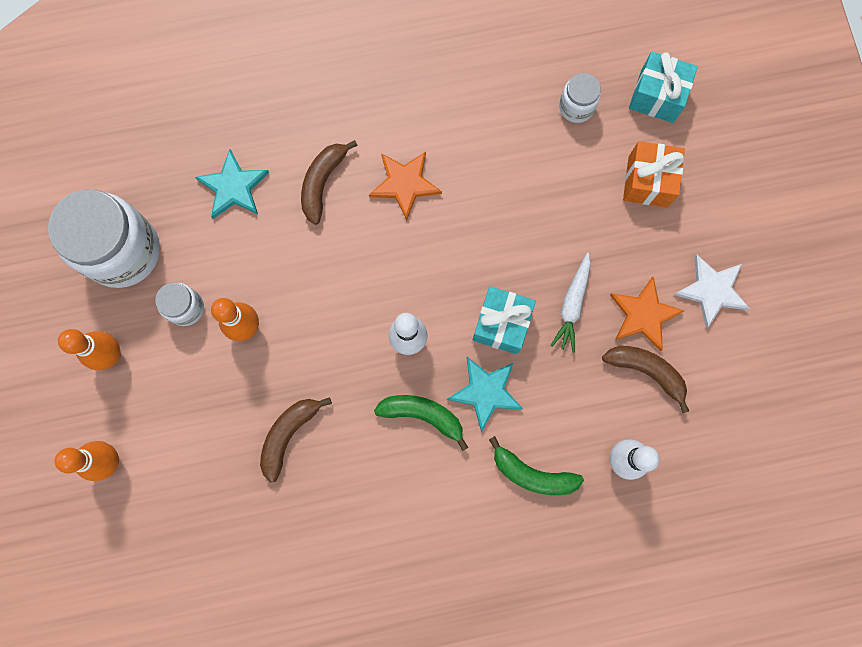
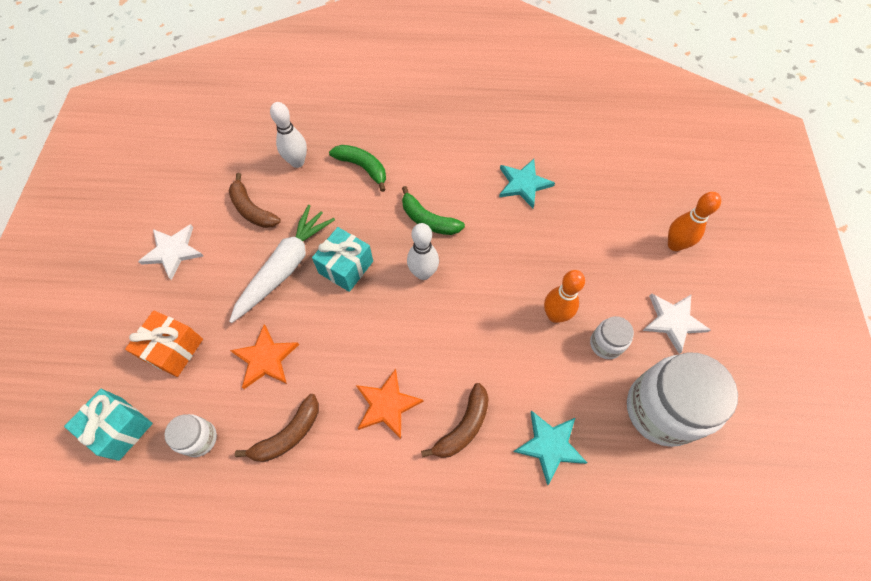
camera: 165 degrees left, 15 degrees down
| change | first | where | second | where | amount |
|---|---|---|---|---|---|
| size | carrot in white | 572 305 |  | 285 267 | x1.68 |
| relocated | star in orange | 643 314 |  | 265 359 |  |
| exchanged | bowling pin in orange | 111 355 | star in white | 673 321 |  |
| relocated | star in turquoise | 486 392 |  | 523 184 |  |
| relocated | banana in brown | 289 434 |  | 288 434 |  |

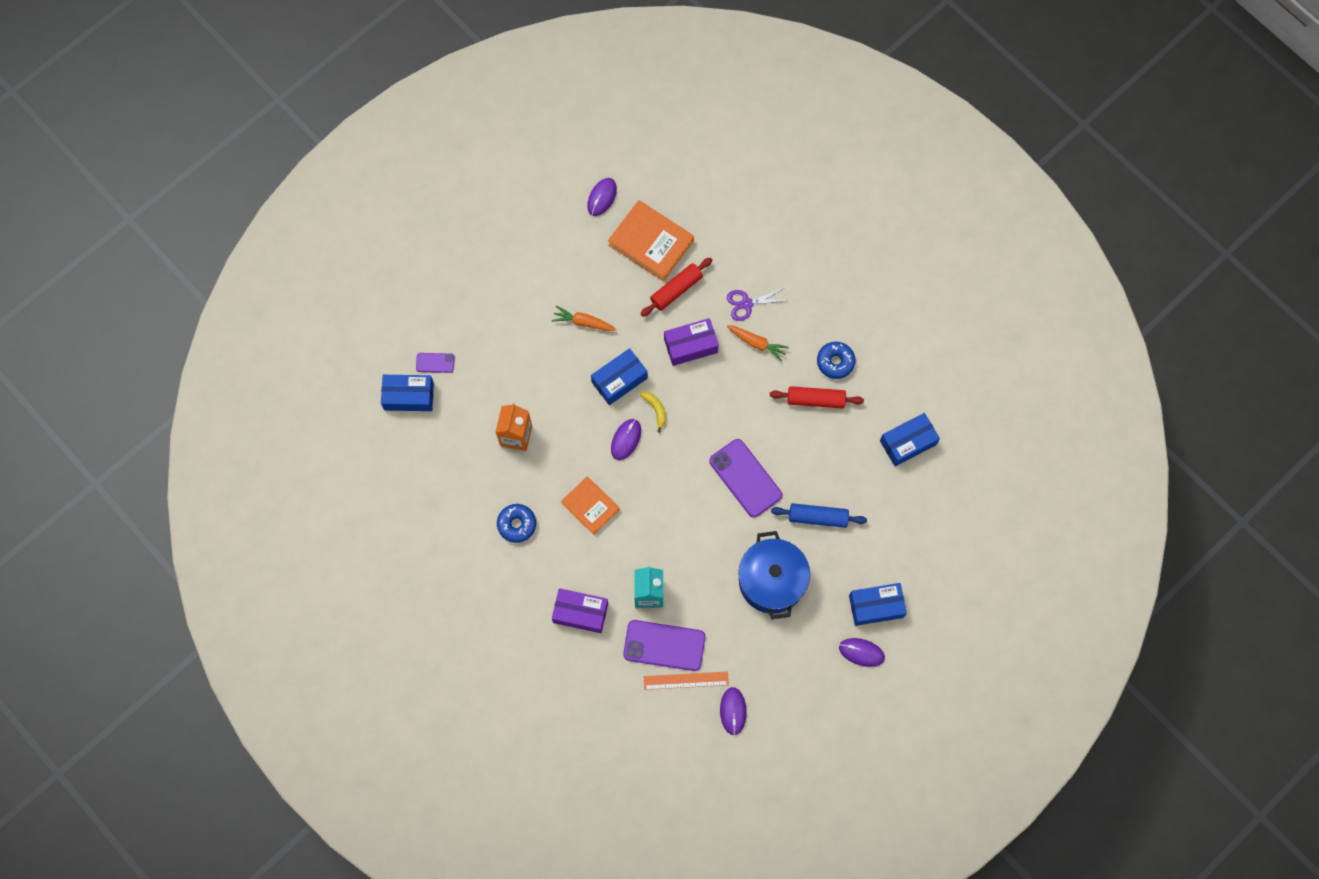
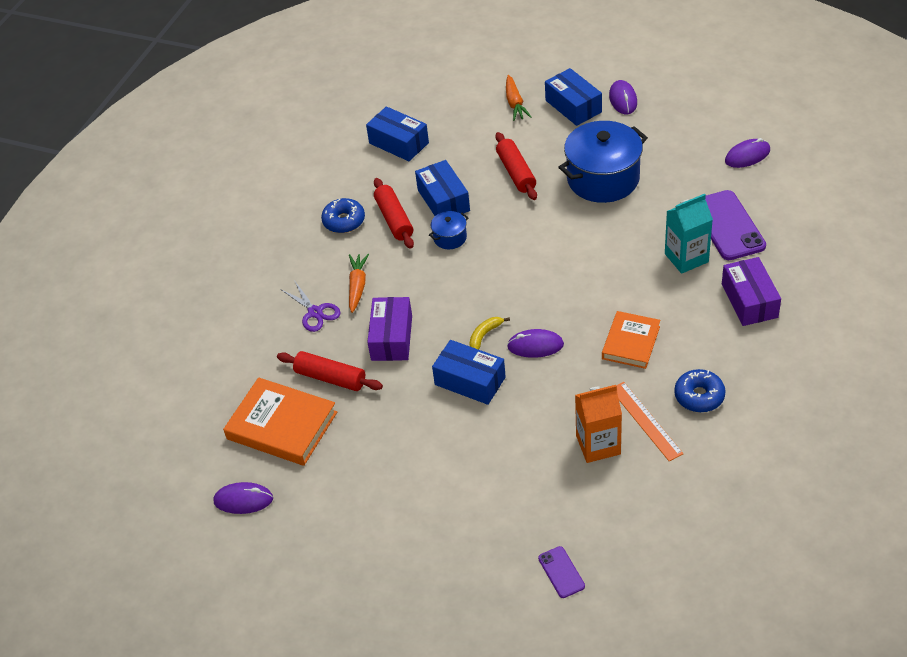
camera: 110 degrees left, 25 degrees down
| change | first | where | second | where | amount |
|---|---|---|---|---|---|
| spun | book in orange | 651 242 |  | 282 426 | 75 degrees counterclockwise |
| relocated | carrot in orange | 583 322 |  | 515 103 |  |
| spun | box in purple | 690 345 |  | 391 338 | 45 degrees clockwise |
| relocated | box in blue | 409 396 |  | 443 200 |  |
| missing | phone in purple | 745 478 |  |  |  |
| colour | rolling pin in blue | 818 517 | rolling pin in red | 516 172 |  |
| relocated | ruler in orange | 686 680 |  | 645 421 |  |
| appeared |  |  | pot in blue | 450 238 |  |

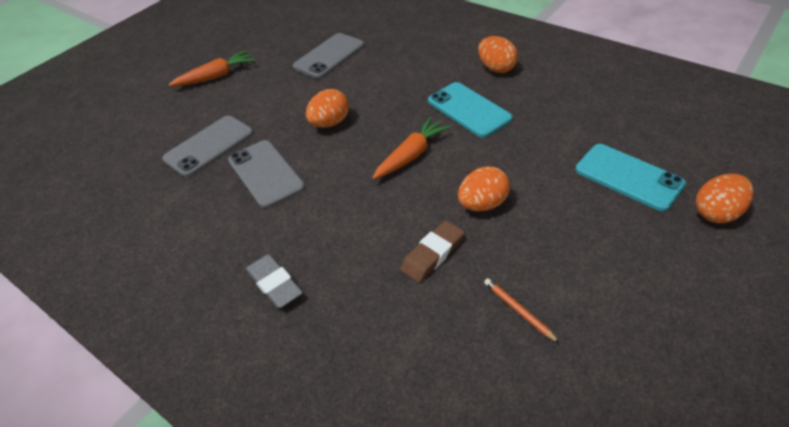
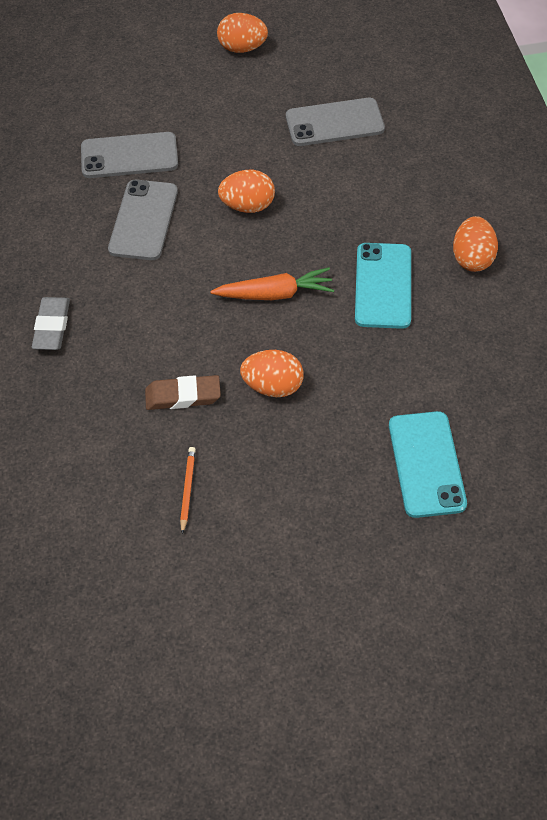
camera: 40 degrees right, 10 degrees up
| change | first | where | second | where | amount |
|---|---|---|---|---|---|
| missing | carrot in orange | 215 77 |  |  |  |
| relocated | egg in orange | 716 213 |  | 242 48 |  |

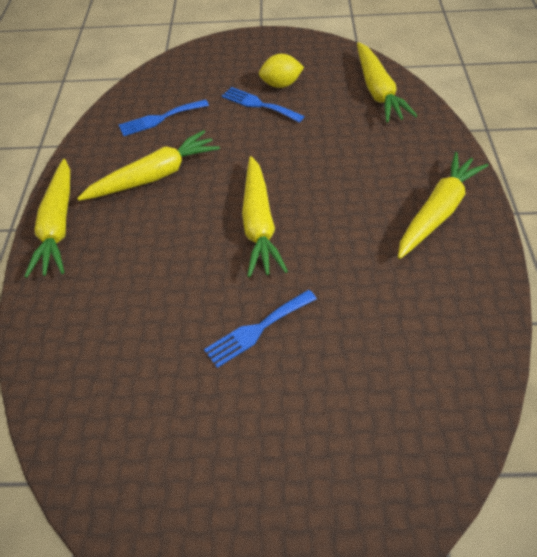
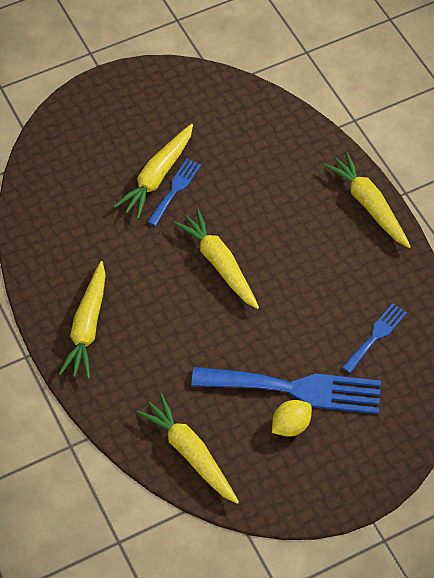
camera: 150 degrees right, 5 degrees up
| change | first | where | second | where | amount |
|---|---|---|---|---|---|
| size | fork in blue | 259 104 |  | 296 389 | x1.99 |
| relocated | carrot in yellow | 154 176 |  | 157 177 |  |

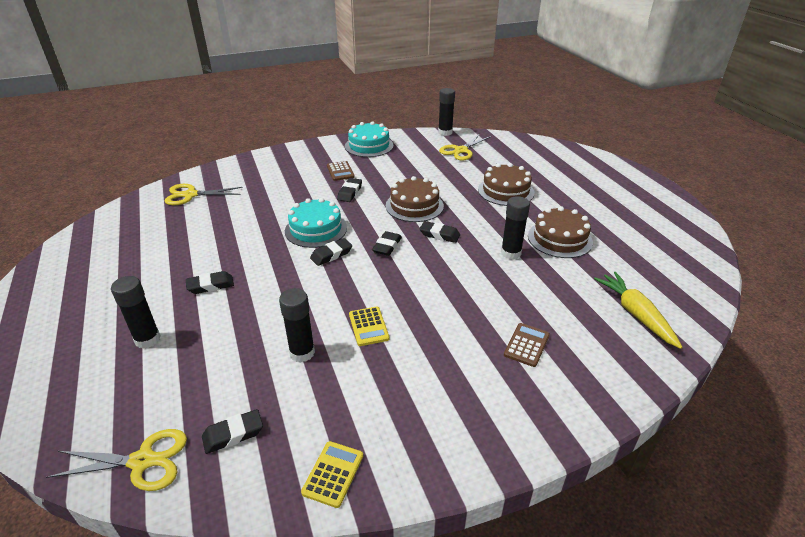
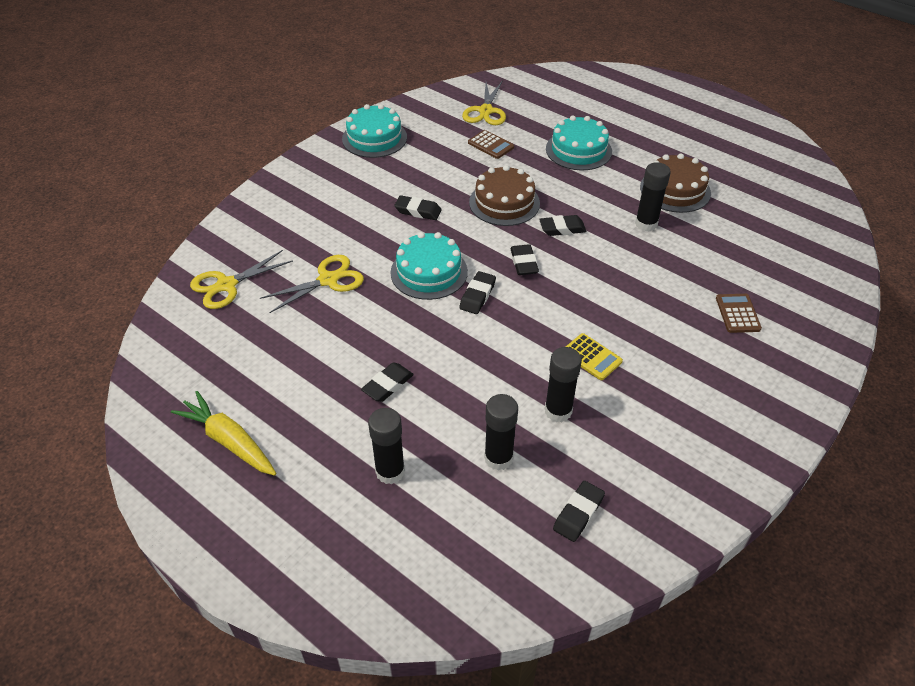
camera: 30 degrees left, 10 degrees up
| change | first | where | second | where | amount |
|---|---|---|---|---|---|
| relocated | glue stick in black | 445 132 |  | 498 458 |  |
| relocated | calculator in brown | 340 171 |  | 491 145 |  |
| colour | cake in brown | 505 191 | cake in turquoise | 578 150 |  |
| spun | eraser in black | 350 192 |  | 418 211 | 60 degrees counterclockwise |
| relocated | carrot in yellow | 635 314 |  | 229 441 |  |
| relocated | scissors in yellow | 142 461 |  | 328 280 |  |
| missing | calculator in yellow | 333 474 |  |  |  |

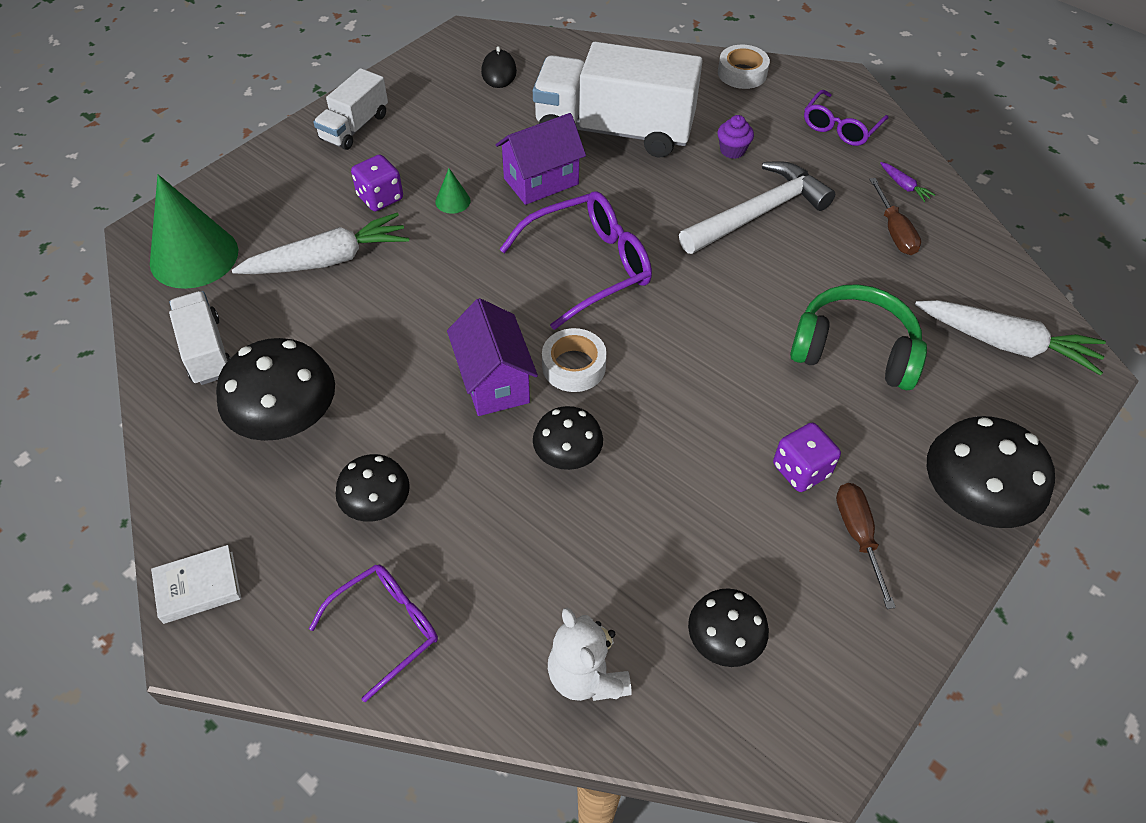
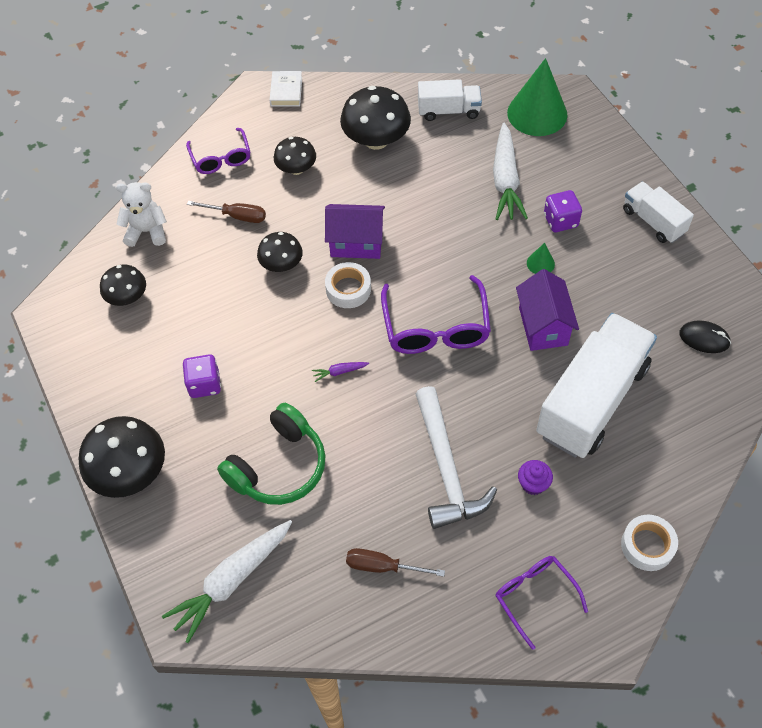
camera: 115 degrees right, 5 degrees up
| change | first | where | second | where | amount |
|---|---|---|---|---|---|
| relocated | carrot in purple | 904 186 |  | 339 372 |  |
| relocated | screwdriver in brown | 858 536 |  | 237 216 |  |

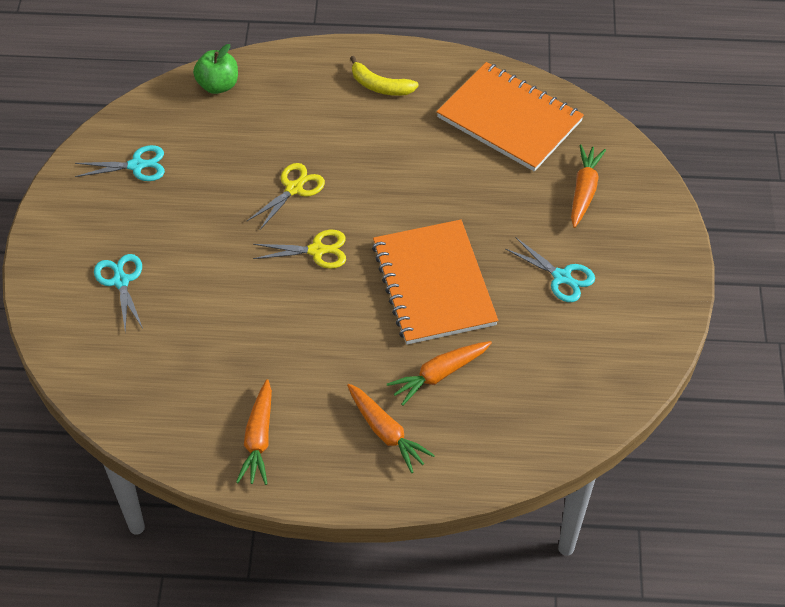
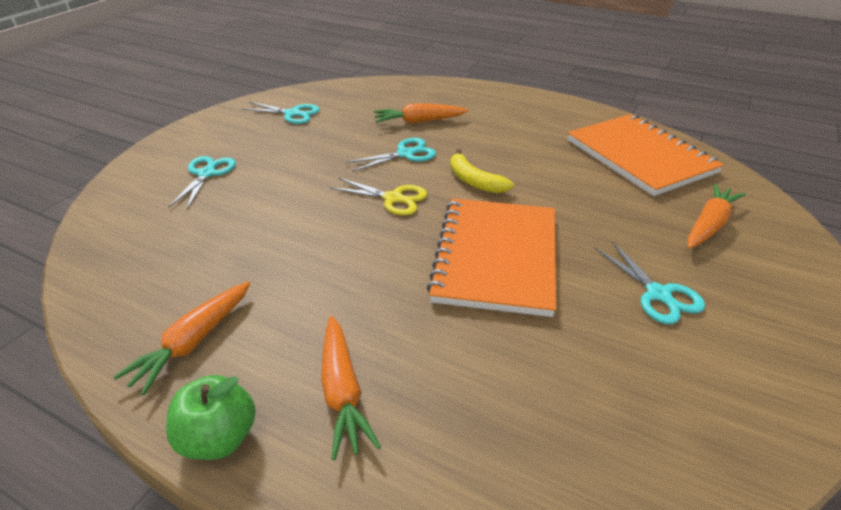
camera: 25 degrees right, 15 degrees down
| change | first | where | second | where | amount |
|---|---|---|---|---|---|
| relocated | apple in green | 218 85 |  | 219 437 |  |
| relocated | banana in yellow | 380 86 |  | 474 181 |  |
| colour | scissors in yellow | 294 189 | scissors in turquoise | 405 154 |  |
| relocated | carrot in orange | 439 374 |  | 419 121 |  |

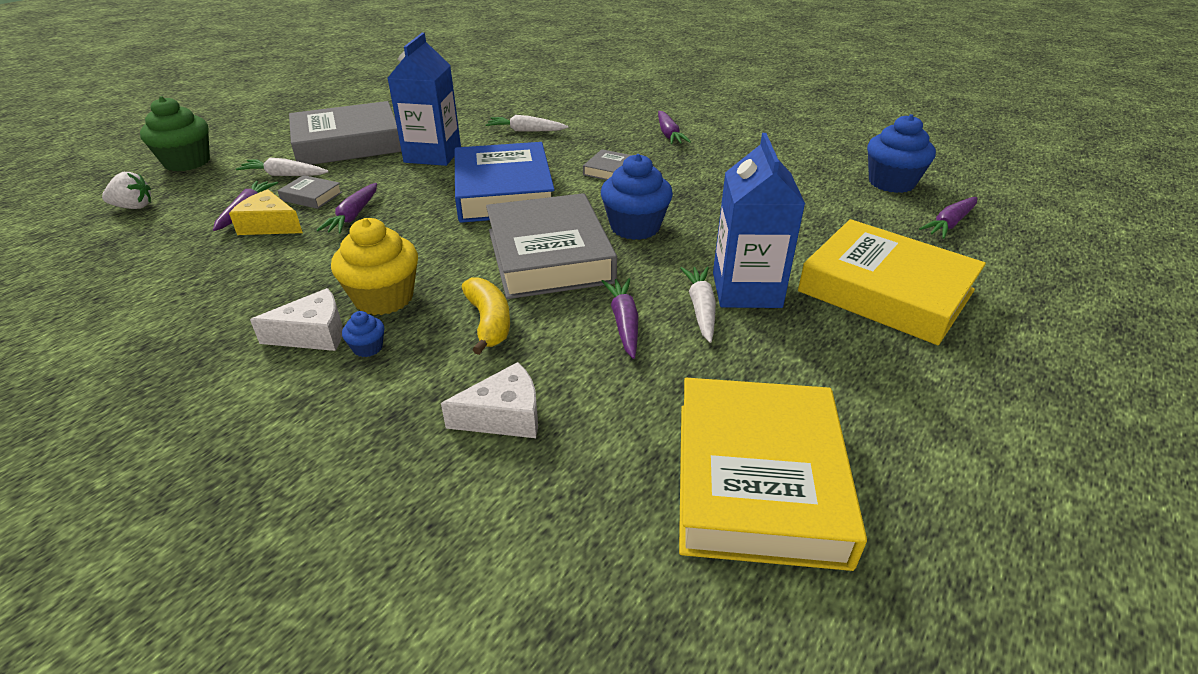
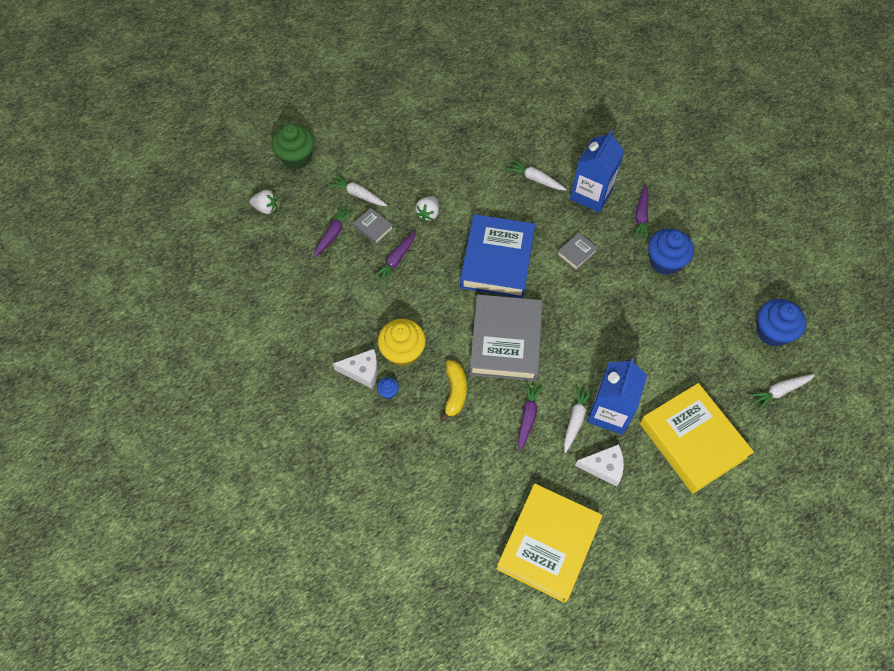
camera: 20 degrees right, 25 degrees up
| change | first | where | second | where | amount |
|---|---|---|---|---|---|
| relocated | carton in blue | 433 155 |  | 591 194 |  |
| missing | book in grey | 348 143 |  |  |  |
| relocated | cupcake in blue | 635 227 |  | 665 261 |  |
| missing | cheese in yellow | 270 225 |  |  |  |
| colour | carrot in purple | 949 224 | carrot in white | 780 391 |  |
| relocated | cheese in white | 504 416 |  | 604 467 |  |
| appeared |  |  | strawberry in white | 428 213 |  |

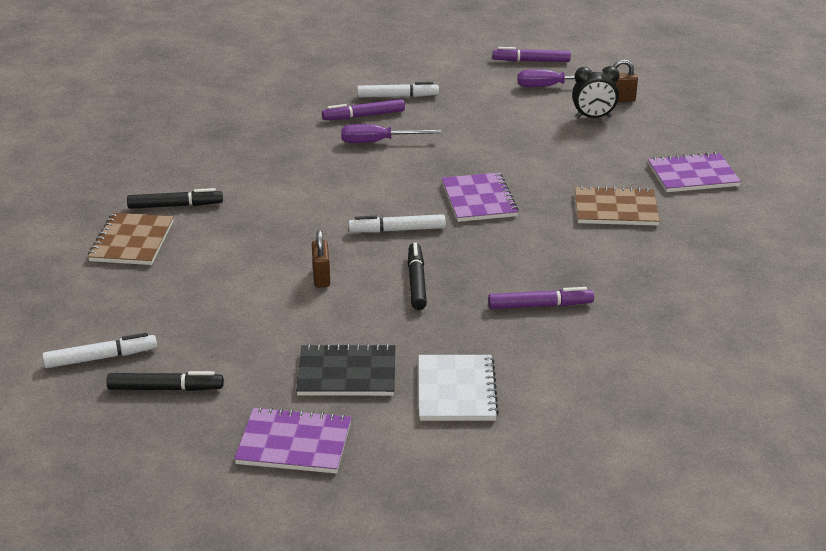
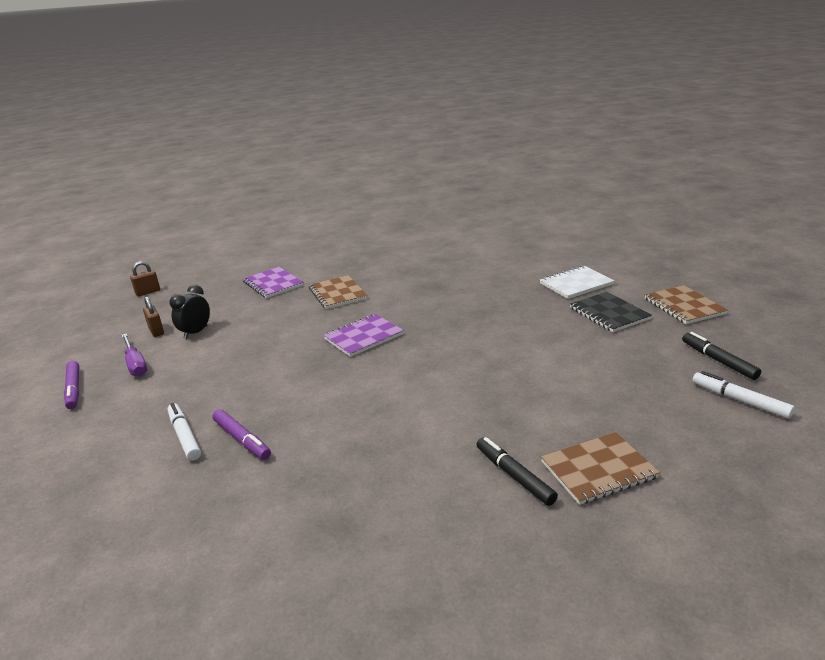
camera: 115 degrees left, 5 degrees down
| change | first | where | second | where | amount |
|---|---|---|---|---|---|
| spun | clock in black | 593 117 |  | 196 332 | 120 degrees counterclockwise |
| missing | screwdriver in purple | 378 142 |  |  |  |
| missing | marker in white | 397 230 |  |  |  |
| relocated | padlock in brown | 321 277 |  | 148 292 |  |
| missing | marker in black | 416 282 |  |  |  |
| missing | marker in purple | 540 305 |  |  |  |
| colour | notebook in purple | 294 443 | notebook in brown | 684 306 |  |

